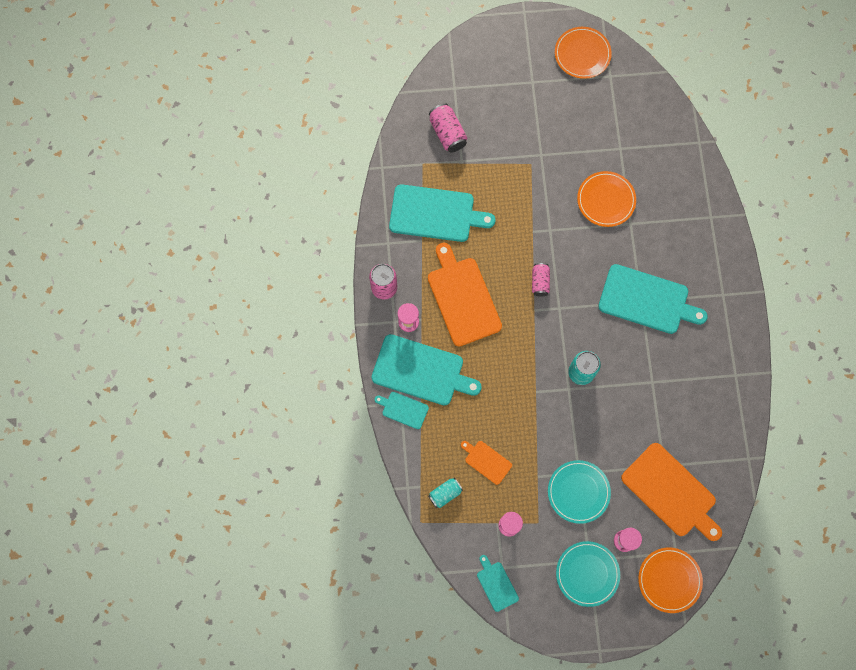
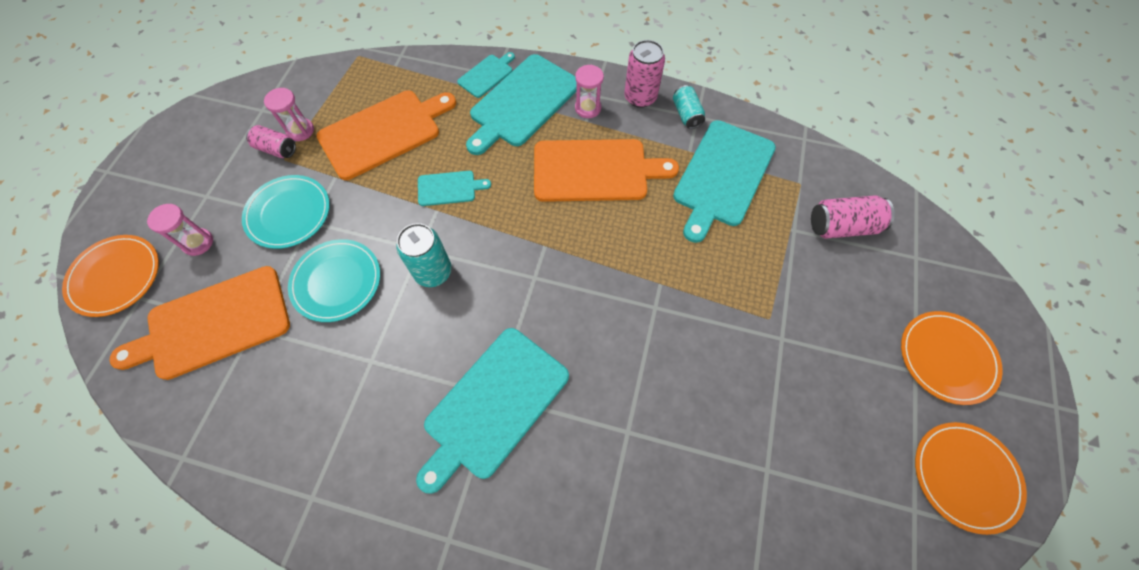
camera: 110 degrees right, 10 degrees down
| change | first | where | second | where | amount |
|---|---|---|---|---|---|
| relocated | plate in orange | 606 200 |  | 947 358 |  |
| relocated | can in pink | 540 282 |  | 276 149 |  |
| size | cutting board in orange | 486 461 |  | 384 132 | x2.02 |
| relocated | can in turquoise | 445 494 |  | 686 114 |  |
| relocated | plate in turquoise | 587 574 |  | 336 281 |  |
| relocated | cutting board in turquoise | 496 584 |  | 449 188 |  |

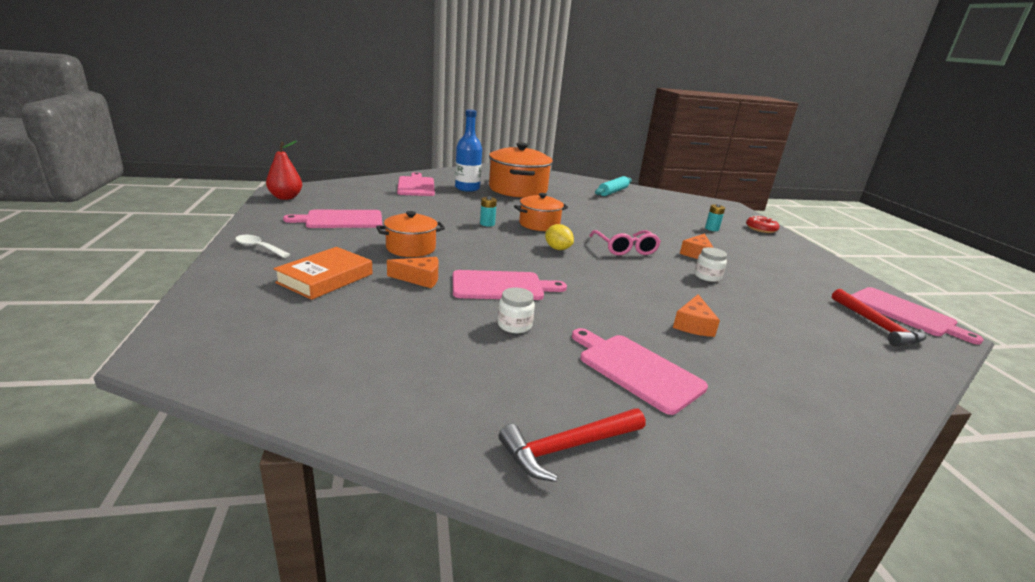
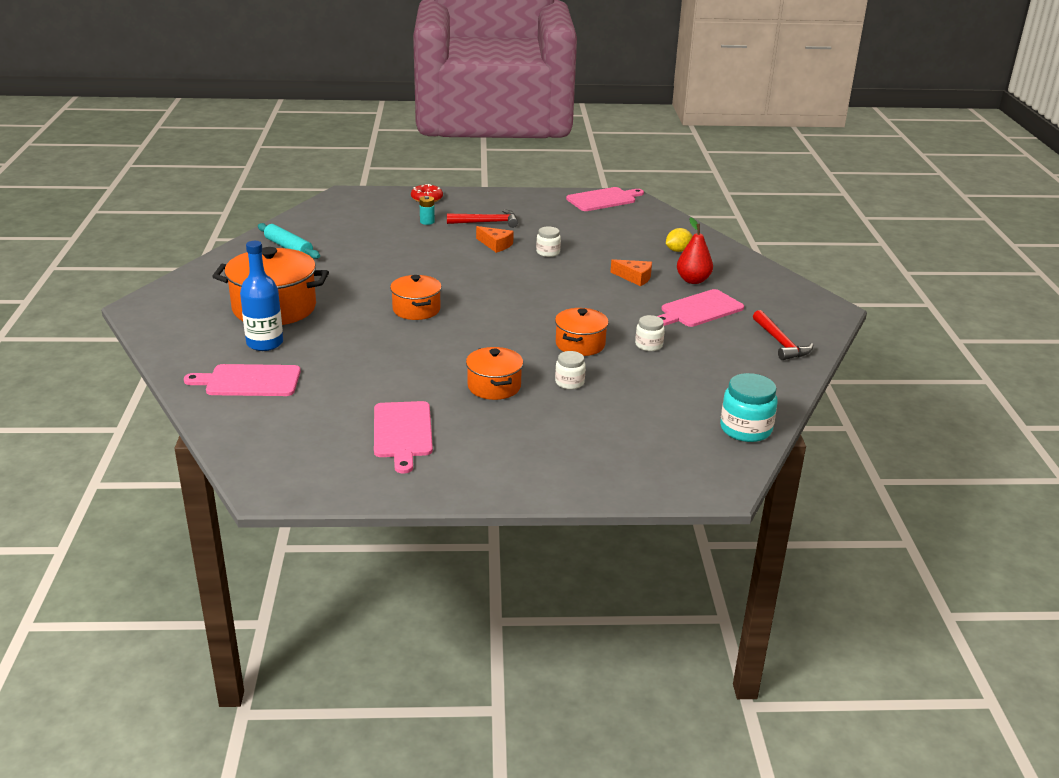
camera: 80 degrees left, 5 degrees up
| change | first | where | second | where | amount |
|---|---|---|---|---|---|
| relocated | pear in red | 286 197 |  | 693 280 |  |
| missing | battery in turquoise | 487 224 |  |  |  |
| relocated | lemon in yellow | 557 249 |  | 677 250 |  |
| missing | glasses in pink | 625 248 |  |  |  |
| missing | spoon in white | 259 248 |  |  |  |
| missing | book in orange | 325 278 |  |  |  |
| exchanged | cheese in orange | 419 278 | jar in white | 569 382 |  |
| exchanged | cutting board in pink | 502 286 | pot in orange | 580 344 |  |
| relocated | hammer in red | 877 325 |  | 487 222 |  |
| appeared |  |  | jar in turquoise | 745 429 |  |

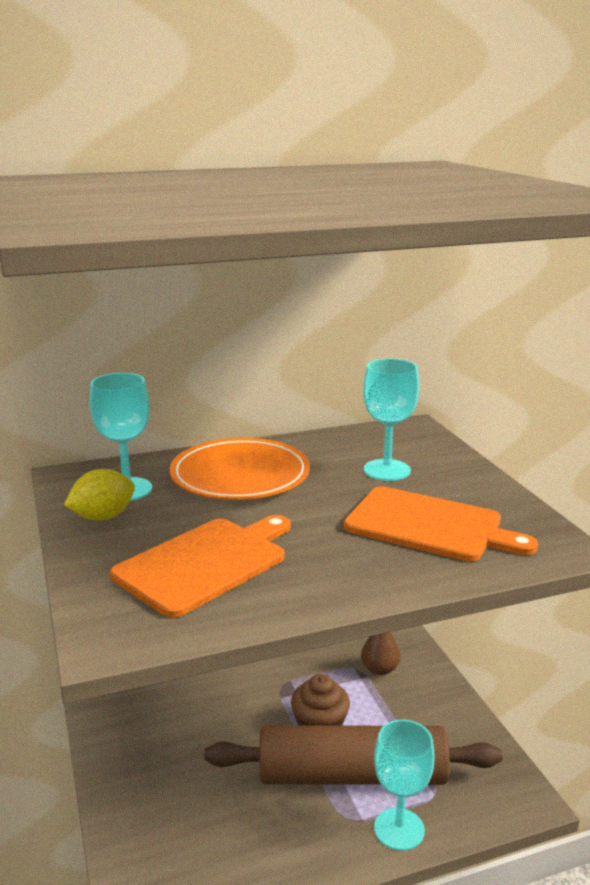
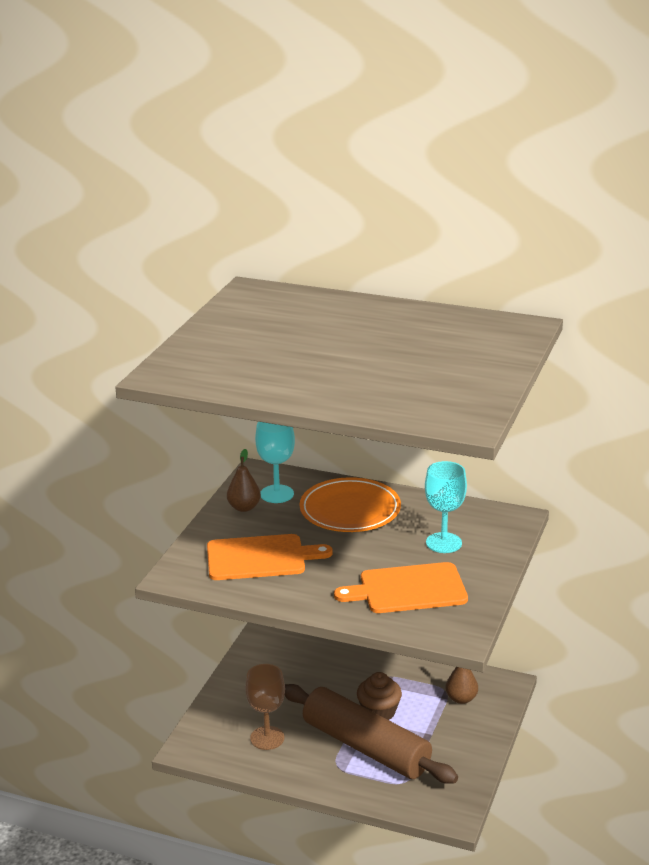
camera: 40 degrees right, 5 degrees up
| change | first | where | second | where | amount |
|---|---|---|---|---|---|
| exchanged | lemon in yellow | 103 517 | pear in brown | 244 507 |  |
| spun | cutting board in orange | 429 525 |  | 408 589 | 105 degrees clockwise |
| missing | goblet in turquoise | 399 829 |  |  |  |
| appeared |  |  | goblet in brown | 267 738 |  |

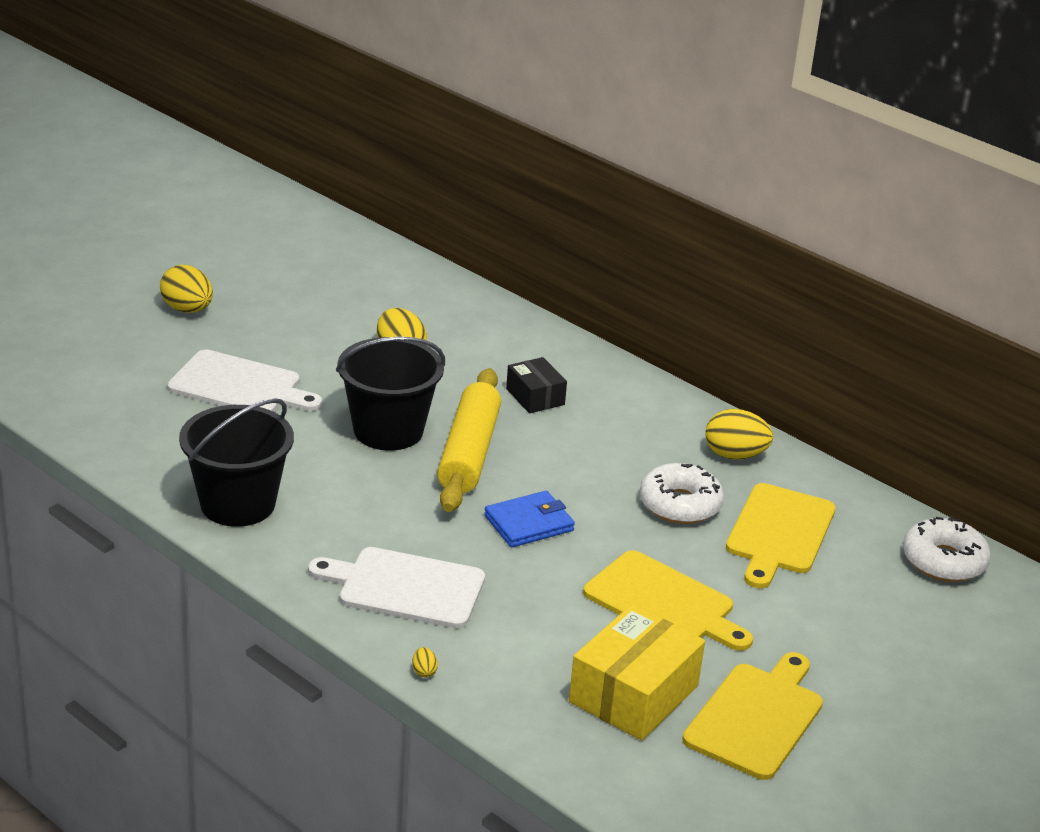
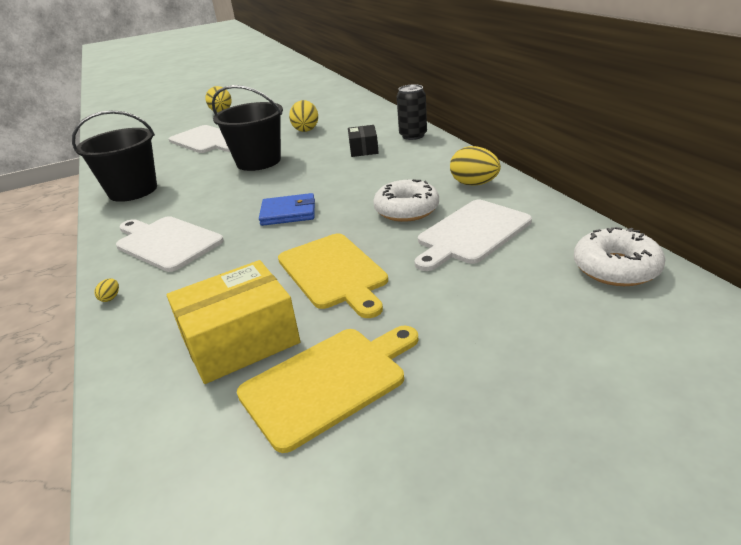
camera: 30 degrees right, 0 degrees up
| change | first | where | second | where | amount |
|---|---|---|---|---|---|
| missing | rolling pin in yellow | 469 453 |  |  |  |
| colour | cutting board in yellow | 779 533 | cutting board in white | 471 233 |  |
| appeared |  |  | can in black | 413 135 |  |

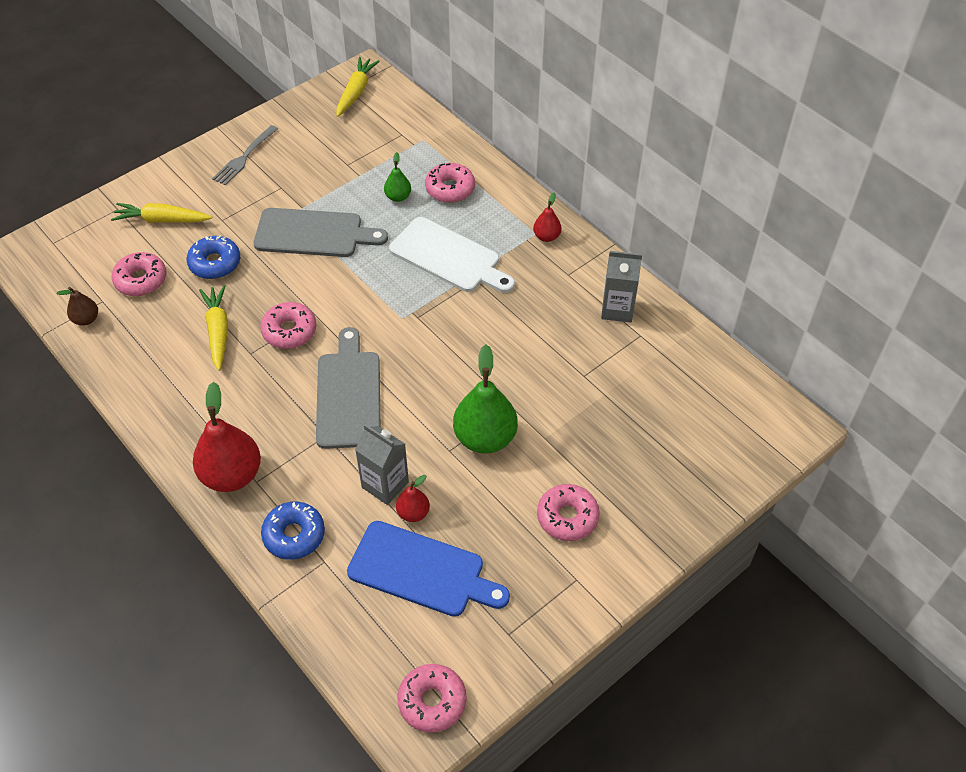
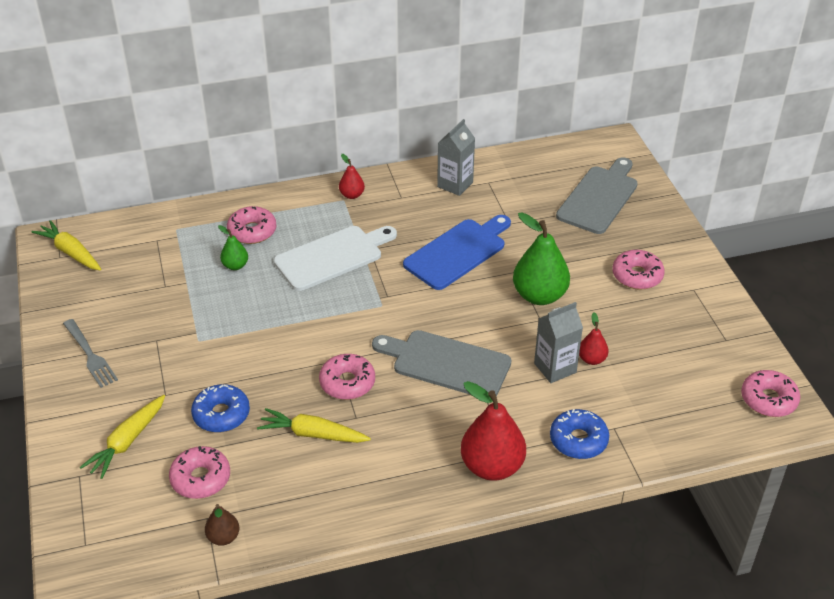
camera: 65 degrees left, 10 degrees down
| change | first | where | second | where | amount |
|---|---|---|---|---|---|
| relocated | cutting board in grey | 313 233 |  | 599 197 |  |
| relocated | cutting board in blue | 422 570 |  | 458 252 |  |

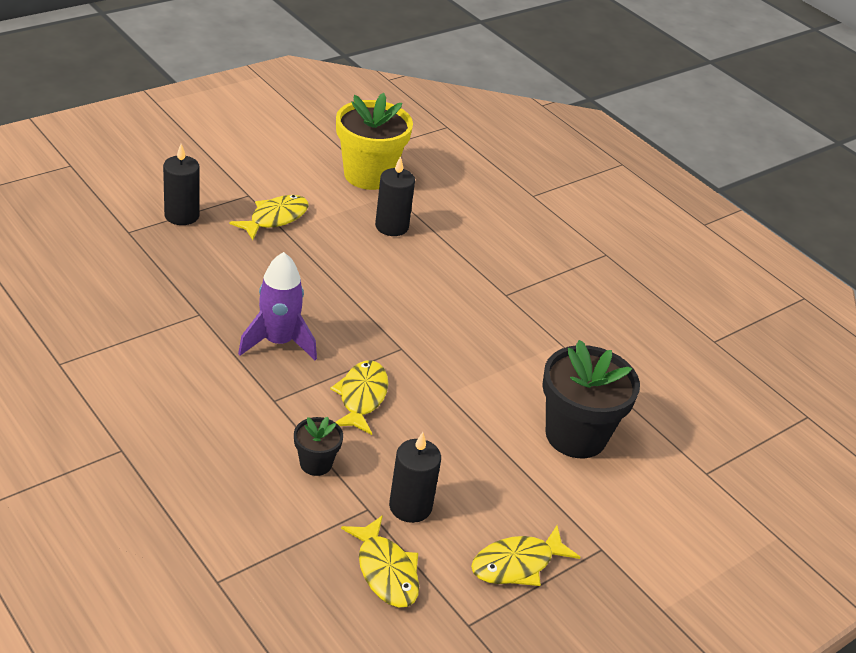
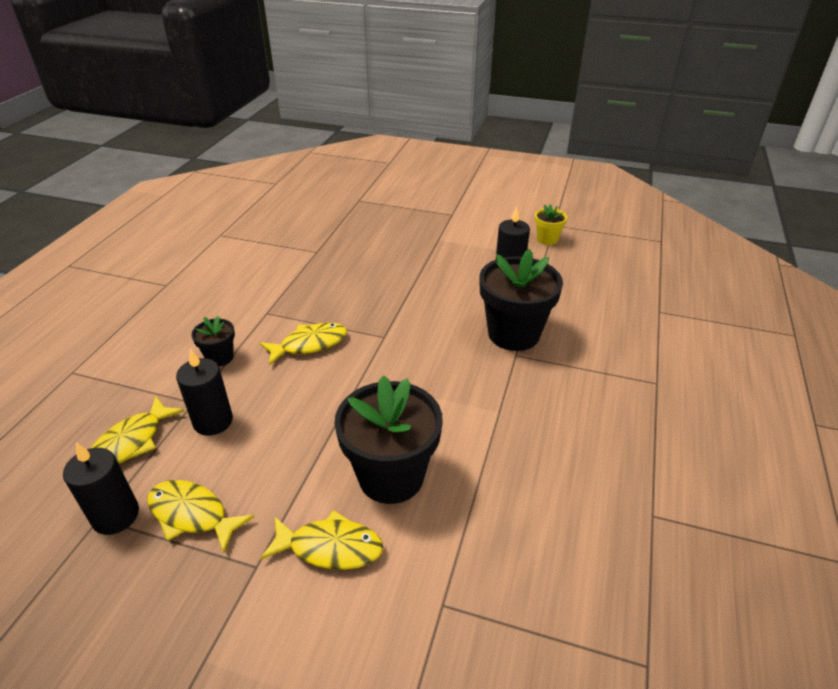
camera: 60 degrees right, 0 degrees up
| change | first | where | second | where | amount |
|---|---|---|---|---|---|
| size | flower pot in yellow | 368 175 |  | 547 239 | x0.49 |
| relocated | candle in black | 182 215 |  | 115 516 |  |
| relocated | fish in yellow | 275 218 |  | 330 547 |  |
| missing | rocket in purple | 278 342 |  |  |  |
| appeared |  |  | flower pot in black | 513 334 |  |

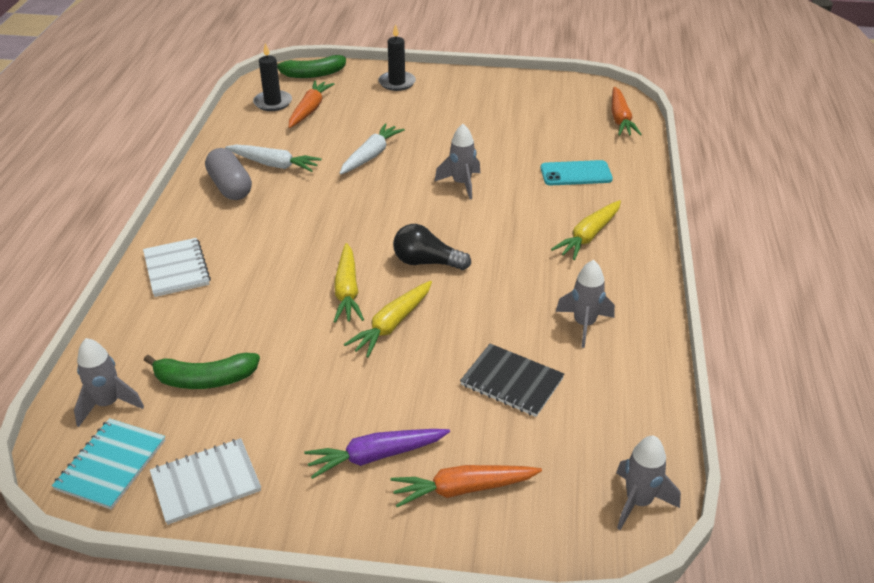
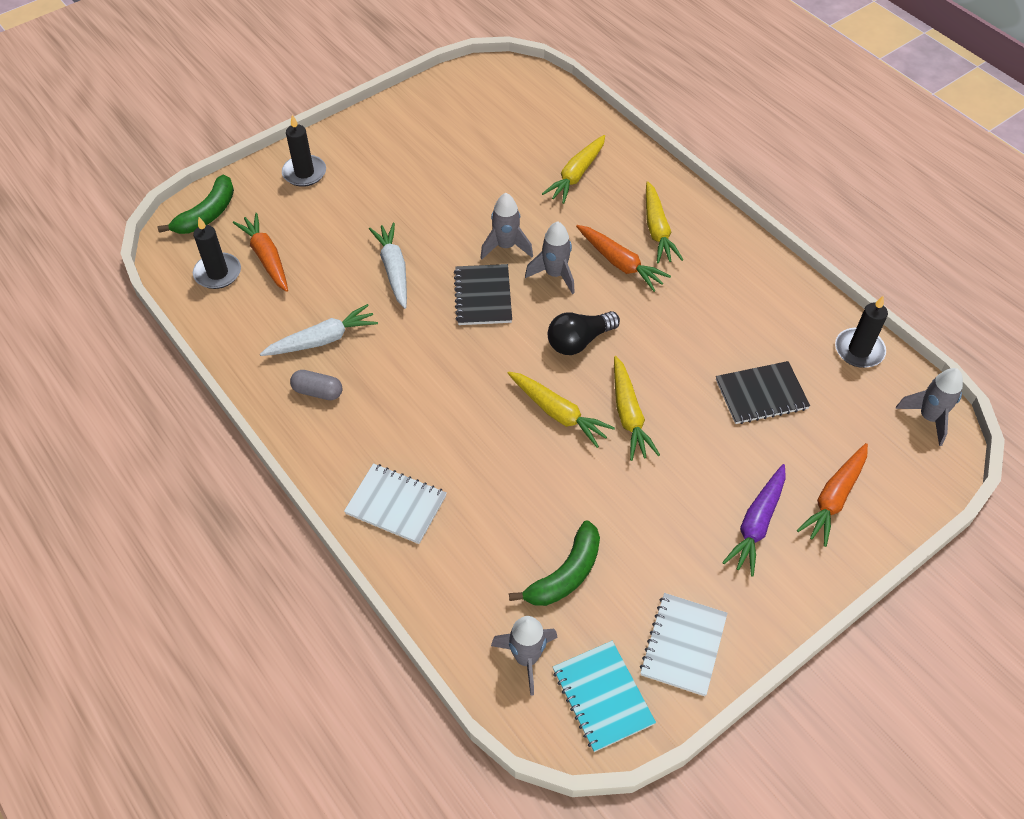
camera: 45 degrees left, 15 degrees up
| change | first | where | second | where | amount |
|---|---|---|---|---|---|
| relocated | carrot in orange | 620 119 |  | 620 263 |  |
| size | capsule in grey | 230 187 |  | 318 392 | x0.63 |
| exchanged | phone in turquoise | 576 174 | carrot in yellow | 576 175 |  |
| relocated | rocket in grey | 584 325 |  | 555 275 |  |
| appeared |  |  | notebook in black | 483 296 |  |
| appeared |  |  | candle in black | 859 350 |  |

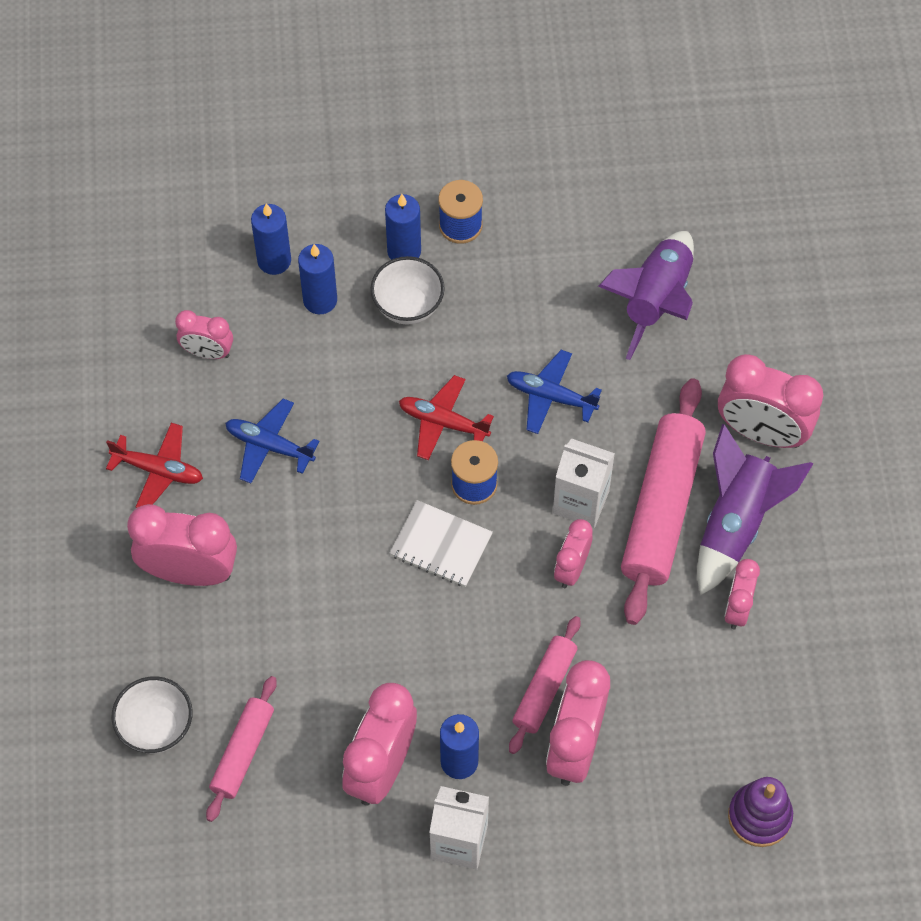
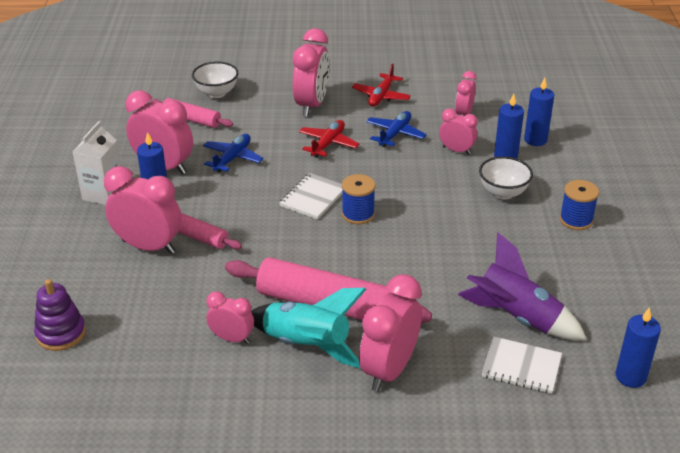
camera: 95 degrees right, 25 degrees down
| change | first | where | second | where | amount |
|---|---|---|---|---|---|
| relocated | candle in blue | 404 251 |  | 630 377 |  |
| relocated | plane in blue | 550 397 |  | 232 158 |  |
| relocated | plane in red | 443 422 |  | 328 144 |  |
| colour | rocket in purple | 736 523 | rocket in turquoise | 306 345 |  |
| missing | carton in white | 581 502 |  |  |  |
| relocated | clock in pink | 571 569 |  | 456 150 |  |
| appeared |  |  | notebook in white | 521 366 |  |

